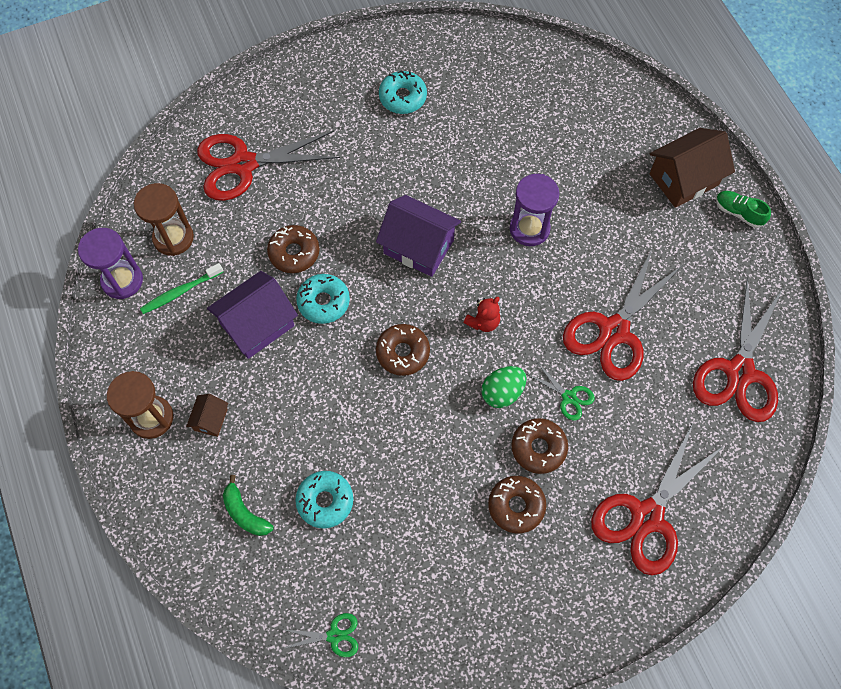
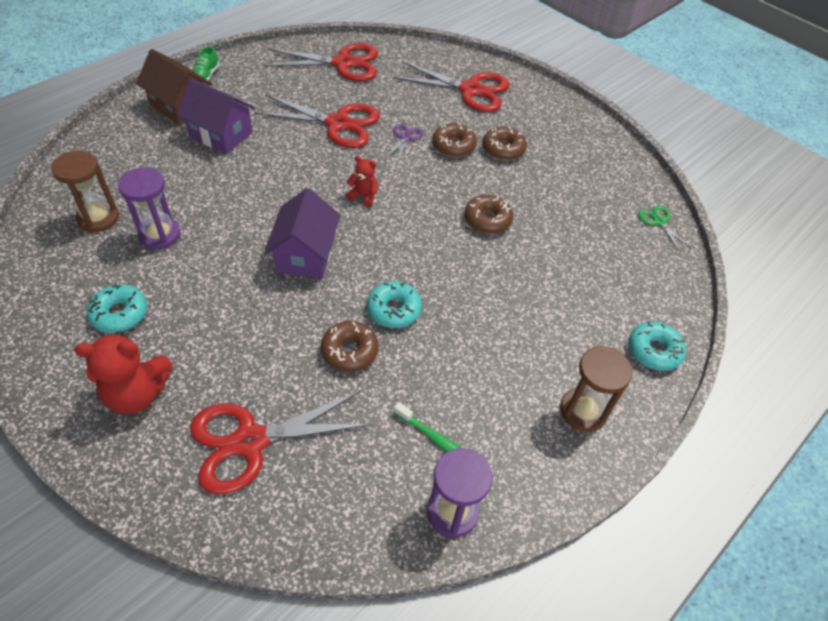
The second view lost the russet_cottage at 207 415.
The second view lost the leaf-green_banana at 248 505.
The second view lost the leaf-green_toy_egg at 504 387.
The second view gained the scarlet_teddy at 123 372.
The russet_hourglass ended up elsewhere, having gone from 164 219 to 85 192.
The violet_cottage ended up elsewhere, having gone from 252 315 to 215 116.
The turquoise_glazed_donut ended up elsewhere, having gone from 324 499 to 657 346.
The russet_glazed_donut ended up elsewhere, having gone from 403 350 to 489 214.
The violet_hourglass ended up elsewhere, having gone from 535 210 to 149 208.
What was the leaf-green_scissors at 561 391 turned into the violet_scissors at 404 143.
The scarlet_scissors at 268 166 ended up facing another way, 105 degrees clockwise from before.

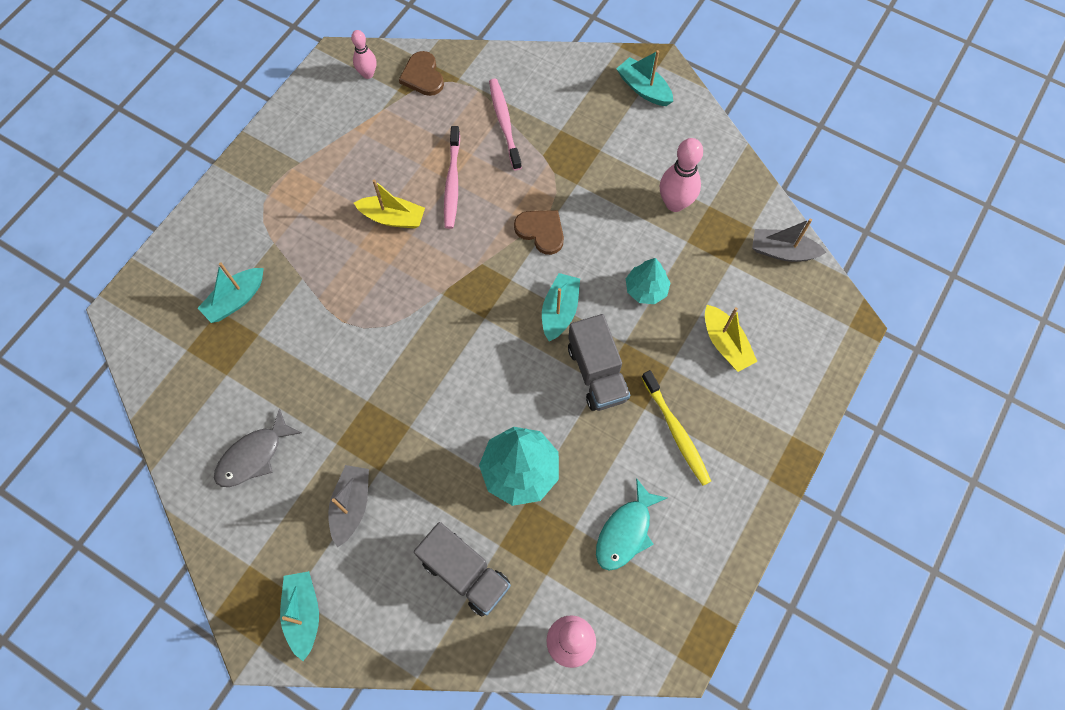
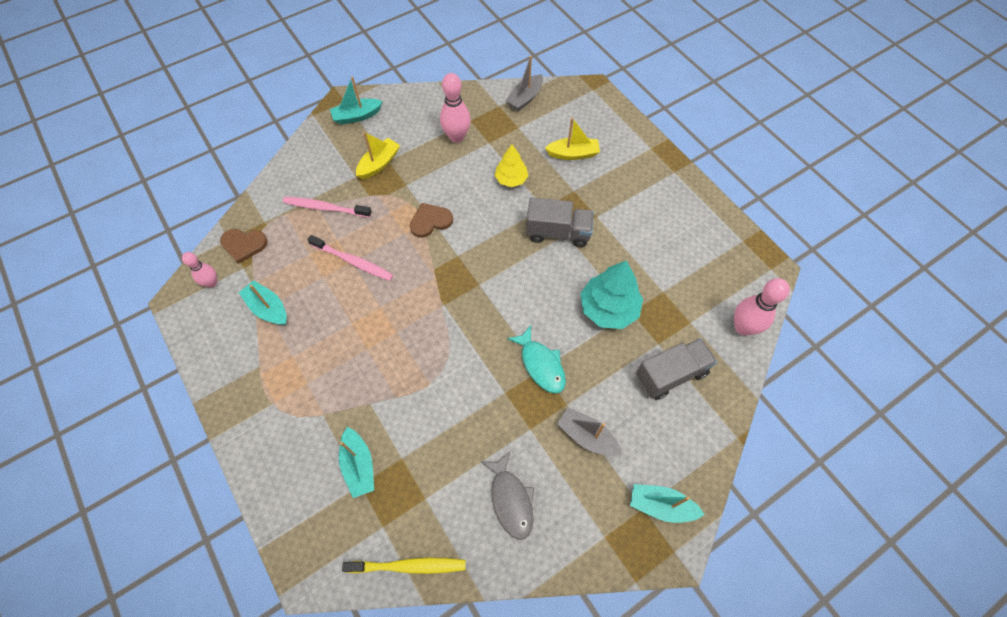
The bright_yellow_sailboat ended up elsewhere, having gone from 389 203 to 378 155.
The turquoise_sailboat ended up elsewhere, having gone from 561 307 to 263 302.
The turquoise_toy_fish ended up elsewhere, having gone from 631 524 to 536 359.
The bright_yellow_dental_brush ended up elsewhere, having gone from 676 427 to 404 565.
What was the turquoise_fir_tree at 648 281 turned into the bright_yellow_fir_tree at 511 166.

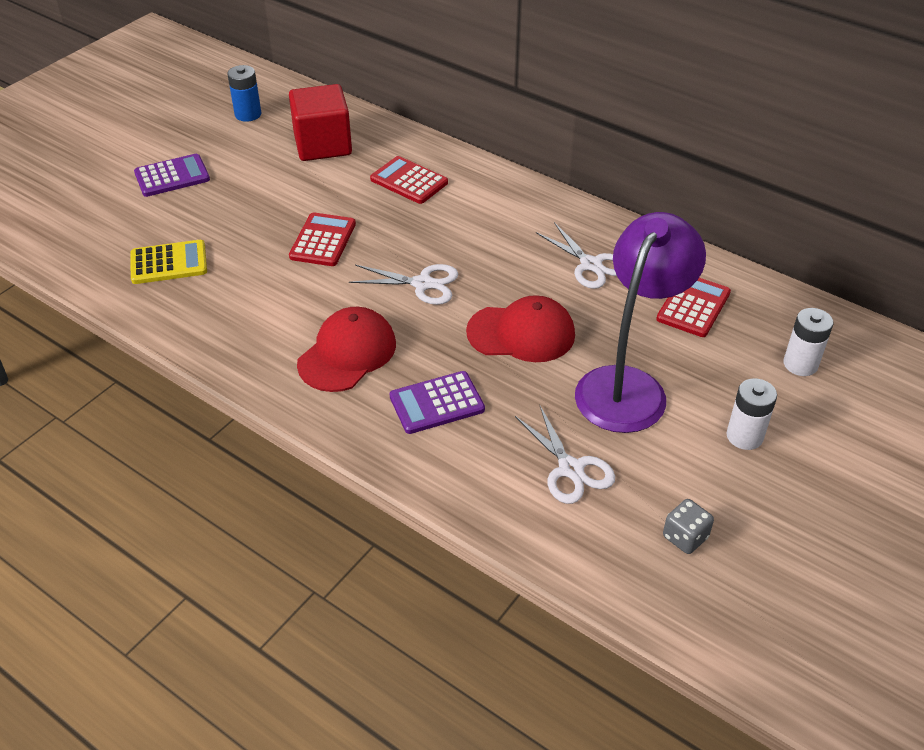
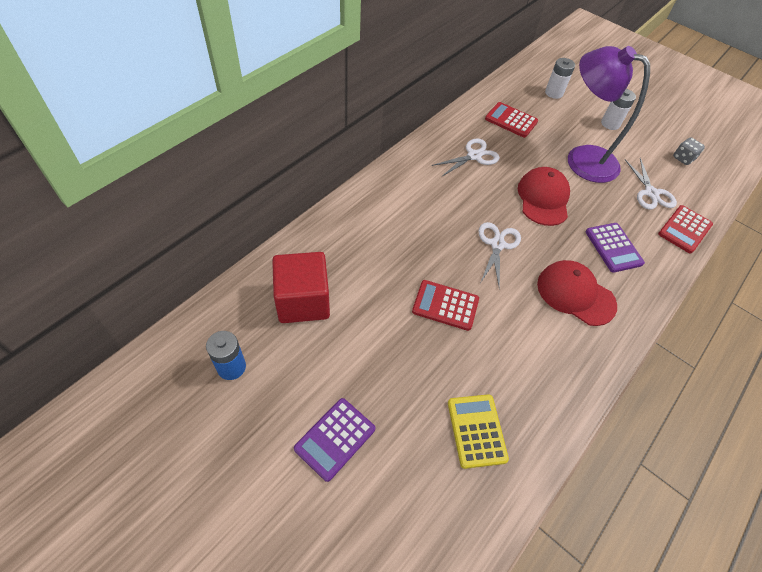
The scarlet_calculator ended up elsewhere, having gone from 409 180 to 685 229.
The violet_calculator at 172 175 ended up facing another way, 120 degrees counterclockwise from before.
The pure_white_scissors at 565 455 ended up facing another way, 105 degrees clockwise from before.

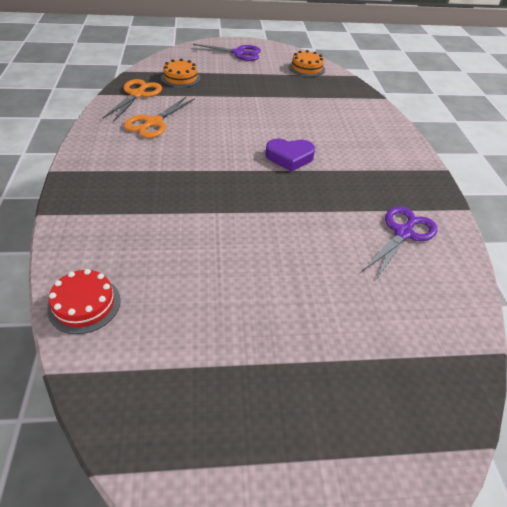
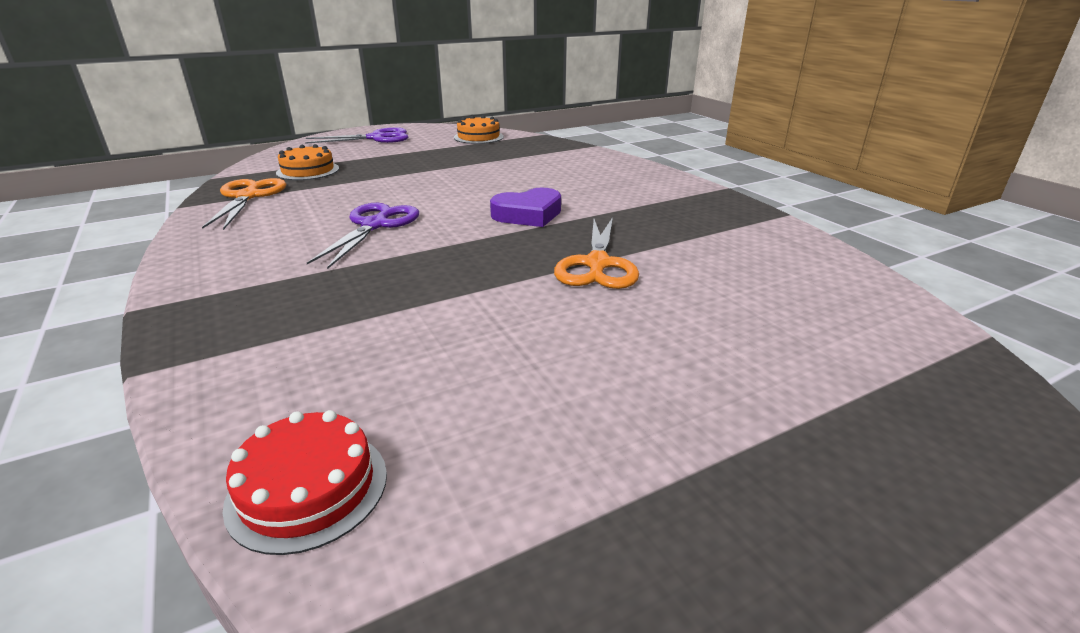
The orange-coloured_scissors ended up elsewhere, having gone from 159 117 to 596 253.
The violet_scissors ended up elsewhere, having gone from 400 243 to 363 236.

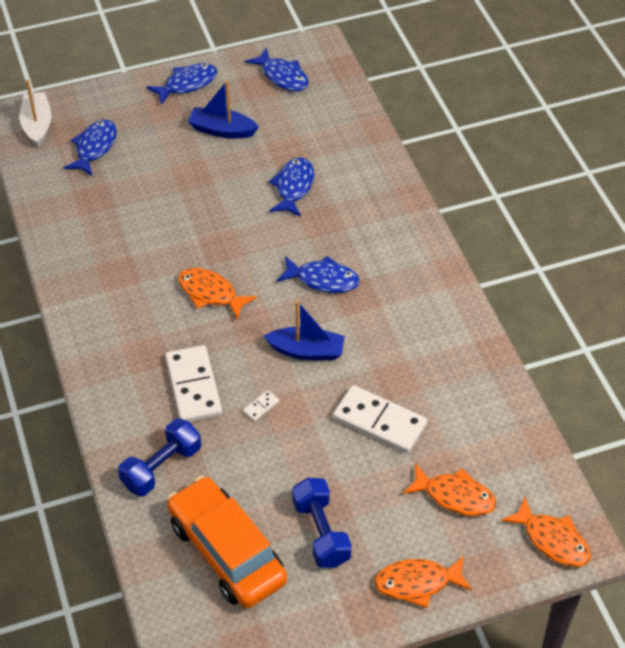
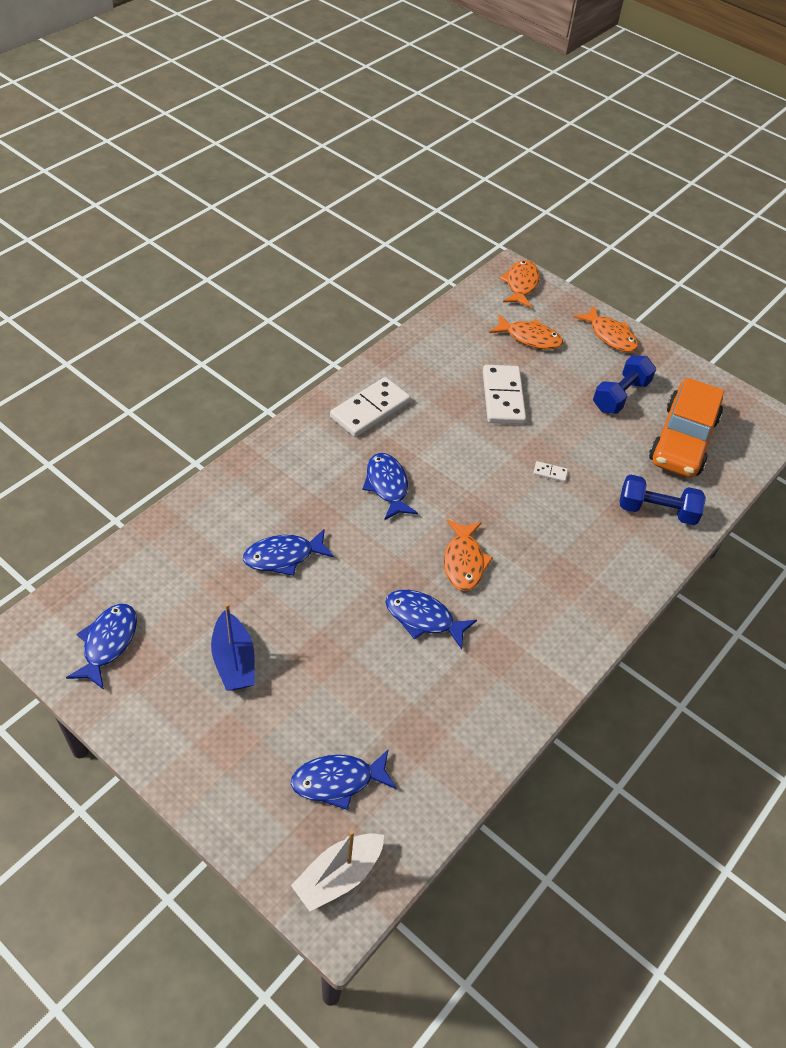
The second view lost the cobalt_sailboat at 304 330.
The cobalt_toy_fish ended up elsewhere, having gone from 181 84 to 431 620.
The pure_white_domino_piece ended up elsewhere, having gone from 193 383 to 370 407.
The orange-coloured_toy_fish at 449 489 ended up facing another way, 120 degrees clockwise from before.

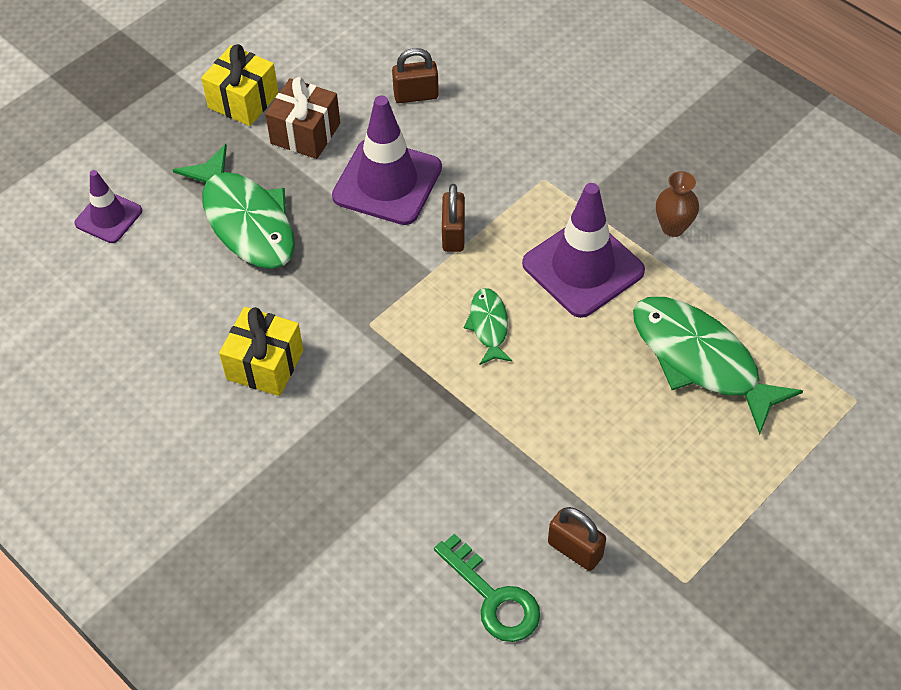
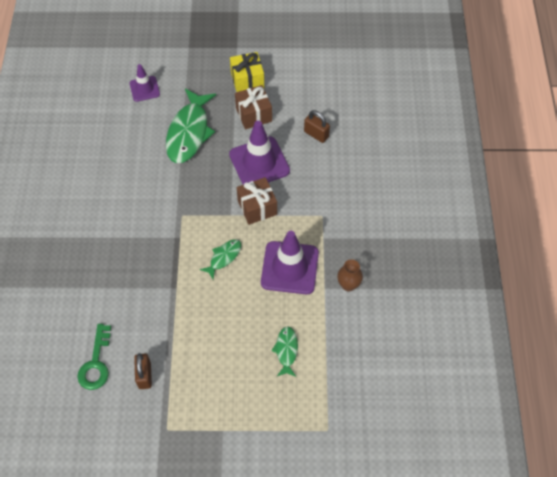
The second view lost the bright_yellow_gift at 261 351.
Where the russet_lock stood at 453 218, the russet_gift came to stand at 257 201.
The size of the leaf-green_toy_fish at 718 366 changed by a factor of 0.50.

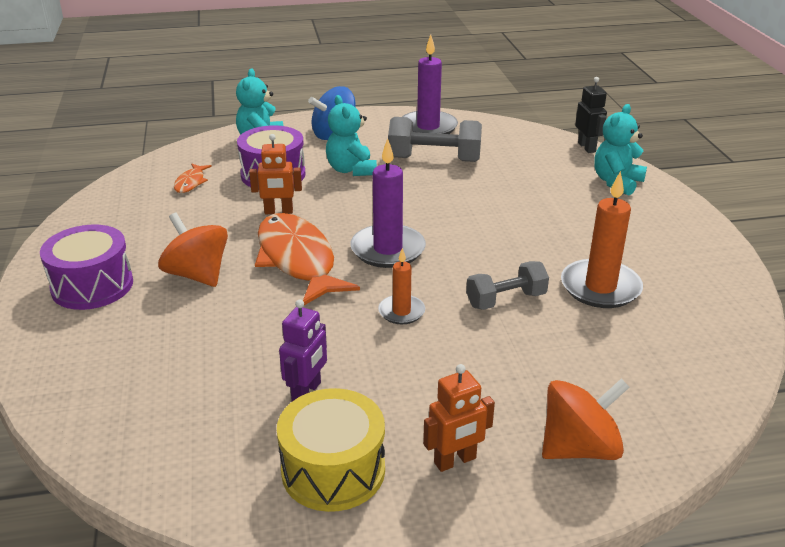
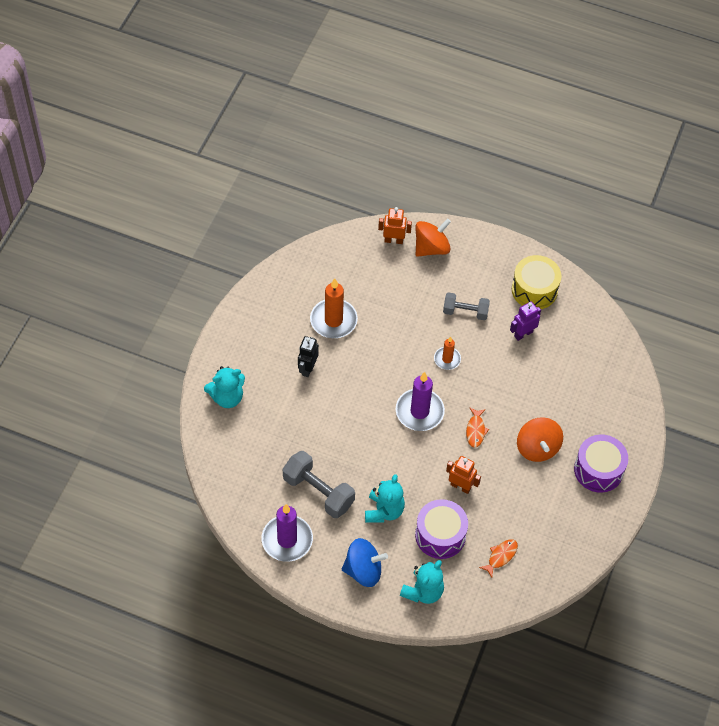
The orange-coloured_robot ended up elsewhere, having gone from 459 418 to 395 225.
The grey_free_weight ended up elsewhere, having gone from 507 285 to 466 306.
The black_robot ended up elsewhere, having gone from 591 115 to 308 356.
The orange-coloured_spinning_top at 586 419 ended up facing another way, 135 degrees clockwise from before.
The size of the orange-coloured_toy_fish at 307 259 changed by a factor of 0.44.

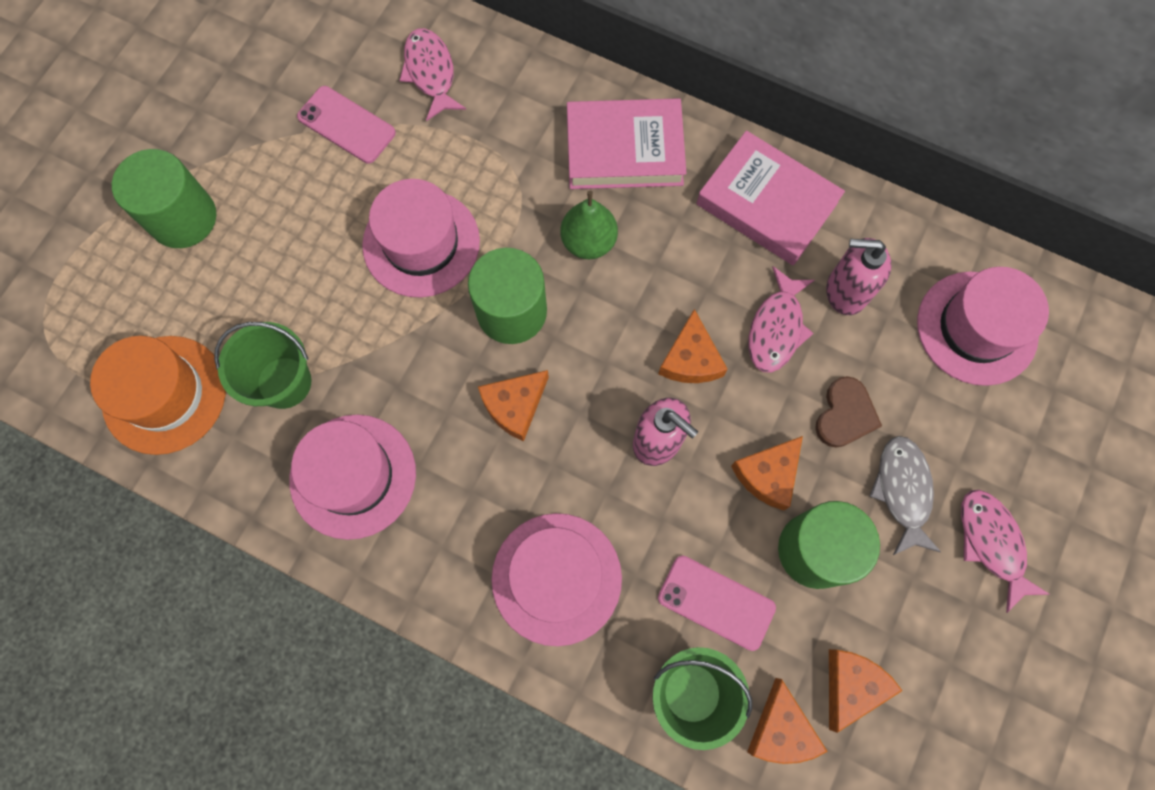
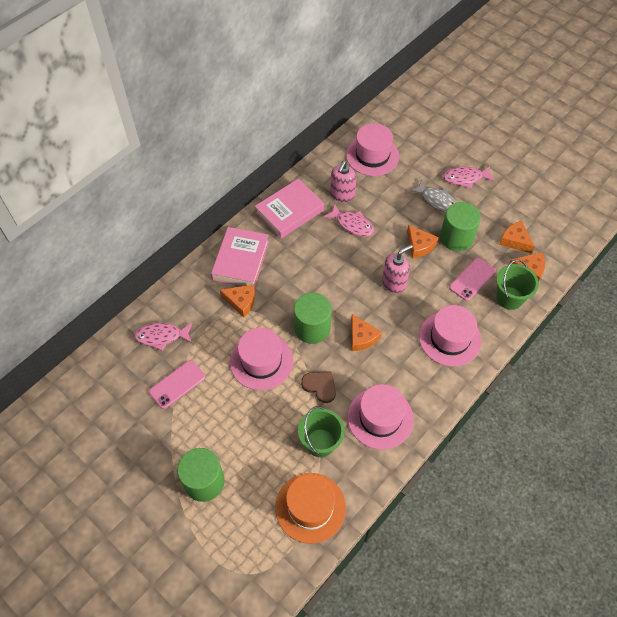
The second view lost the leaf-green_toy_pear at 589 225.
The orange-coloured_cheese ended up elsewhere, having gone from 693 346 to 237 300.
The russet_heart_shape ended up elsewhere, having gone from 848 412 to 318 387.
The grey_toy_fish at 905 495 ended up facing another way, 150 degrees counterclockwise from before.

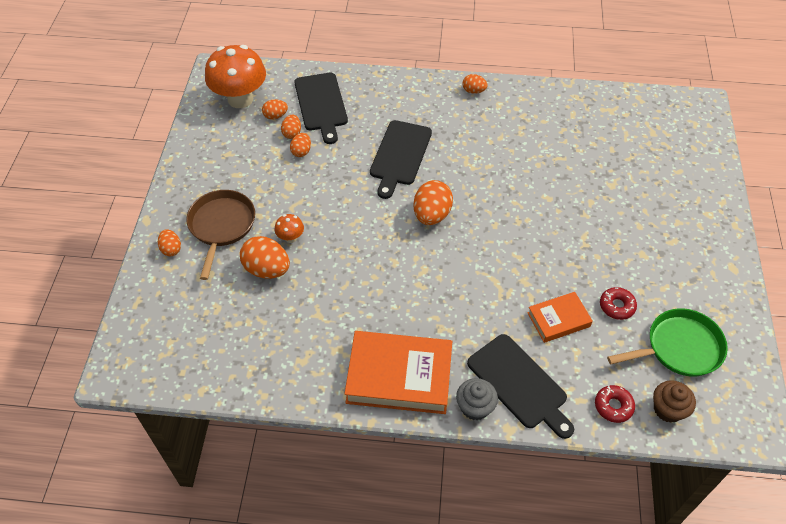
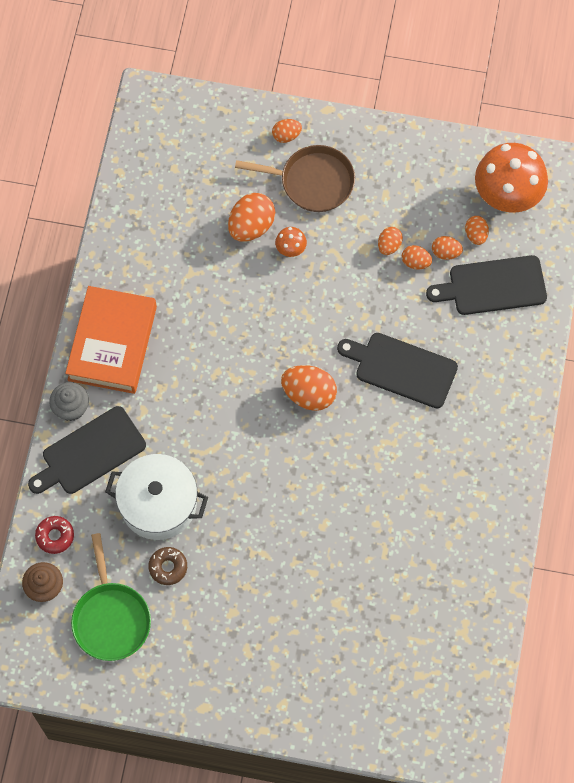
The orange-coloured_toy_egg ended up elsewhere, having gone from 475 84 to 390 241.
Where the orange-coloured_hardcover stood at 560 317, the pure_white_cooking_pot came to stand at 156 497.
What was the scarlet_glazed_donut at 618 303 turned into the russet_glazed_donut at 167 566.

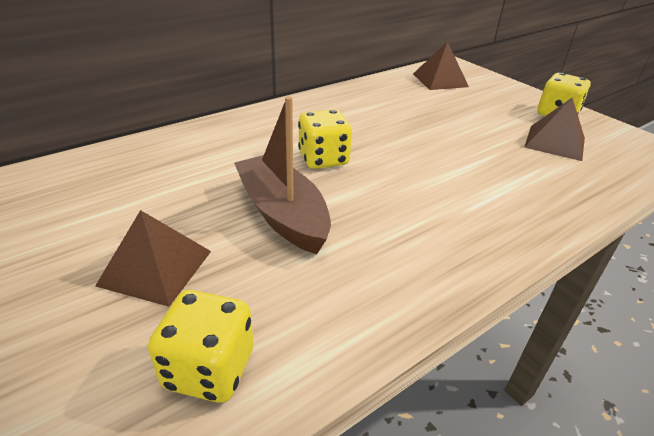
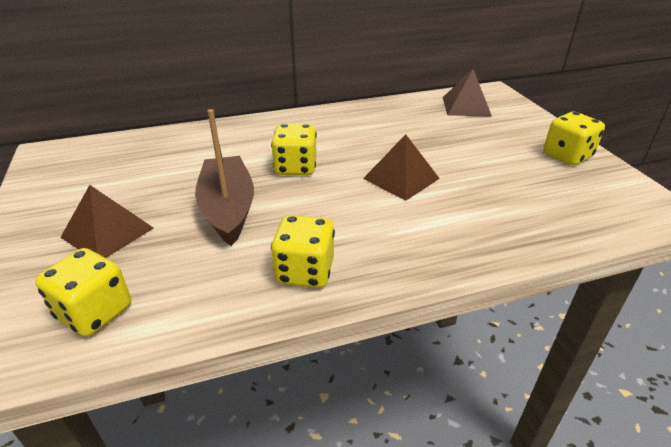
The second view gained the bright_yellow_die at 303 251.
The russet_solid_pyramid ended up elsewhere, having gone from 554 129 to 401 167.

